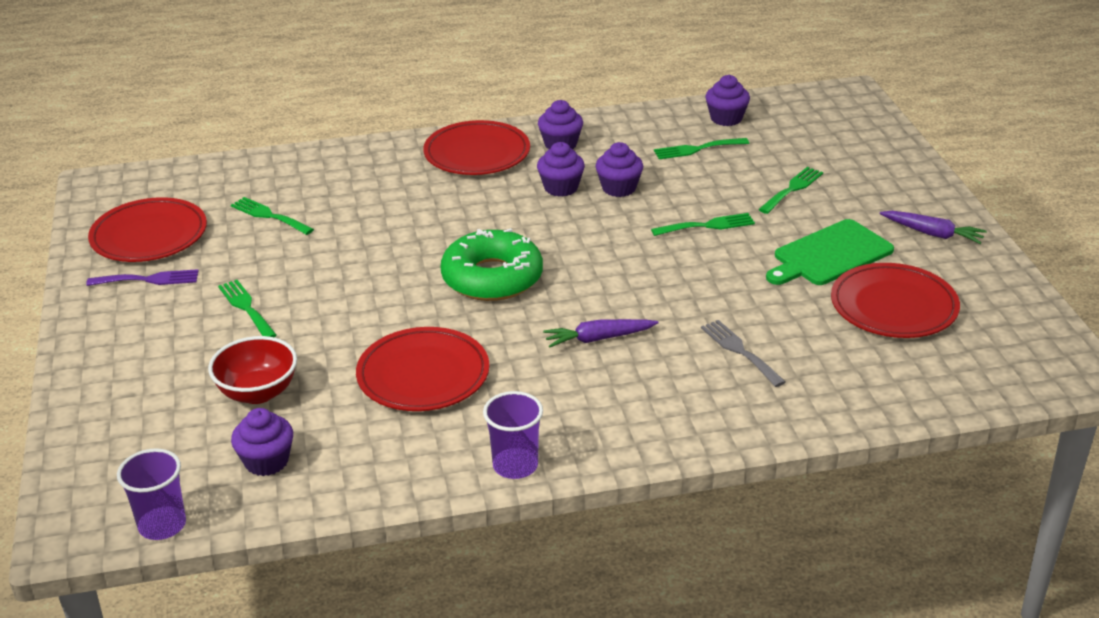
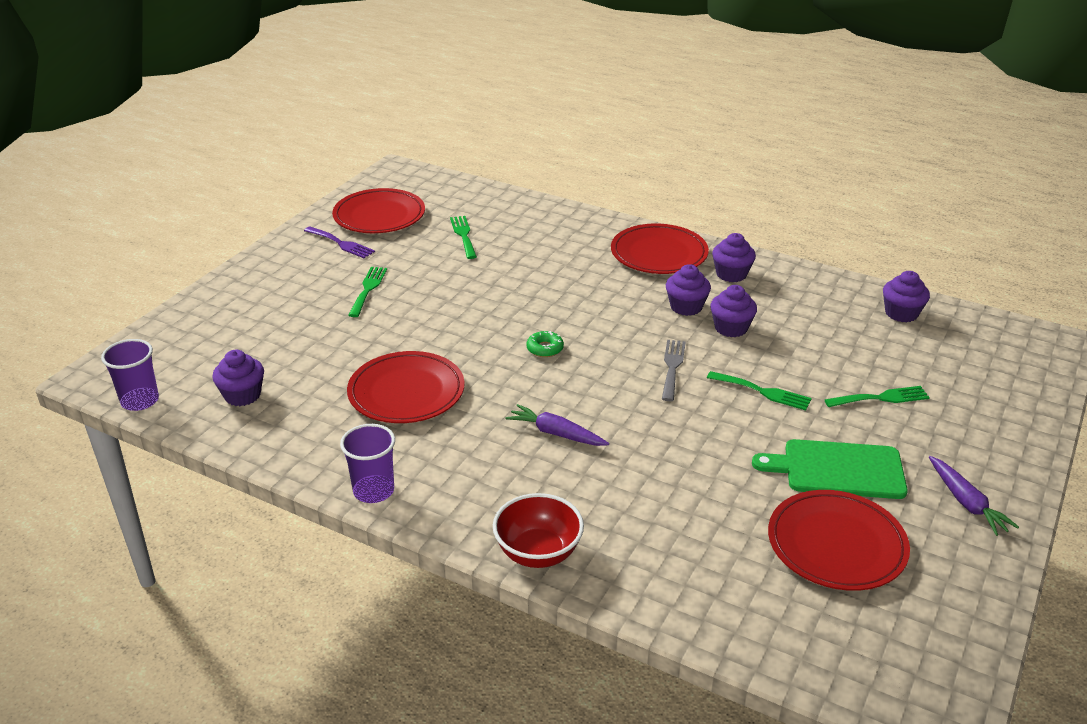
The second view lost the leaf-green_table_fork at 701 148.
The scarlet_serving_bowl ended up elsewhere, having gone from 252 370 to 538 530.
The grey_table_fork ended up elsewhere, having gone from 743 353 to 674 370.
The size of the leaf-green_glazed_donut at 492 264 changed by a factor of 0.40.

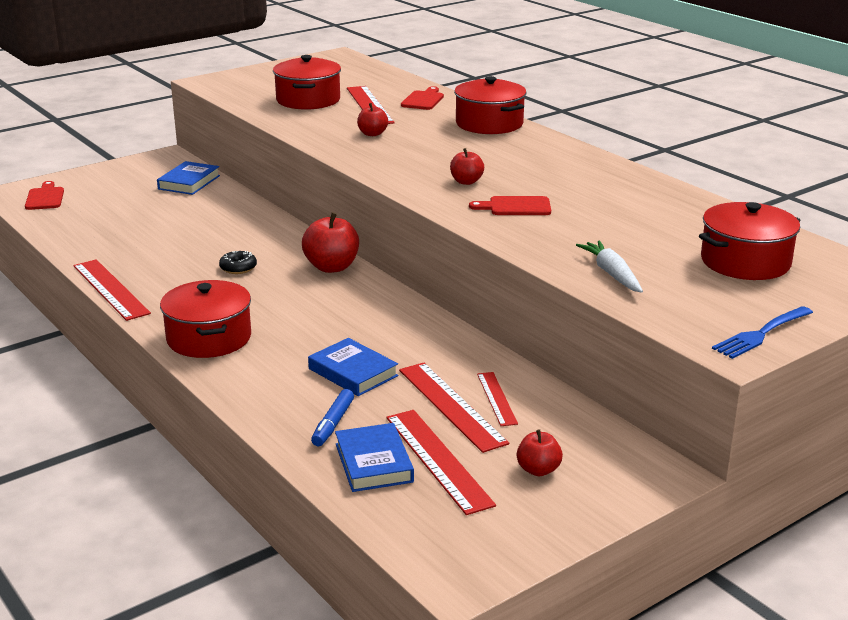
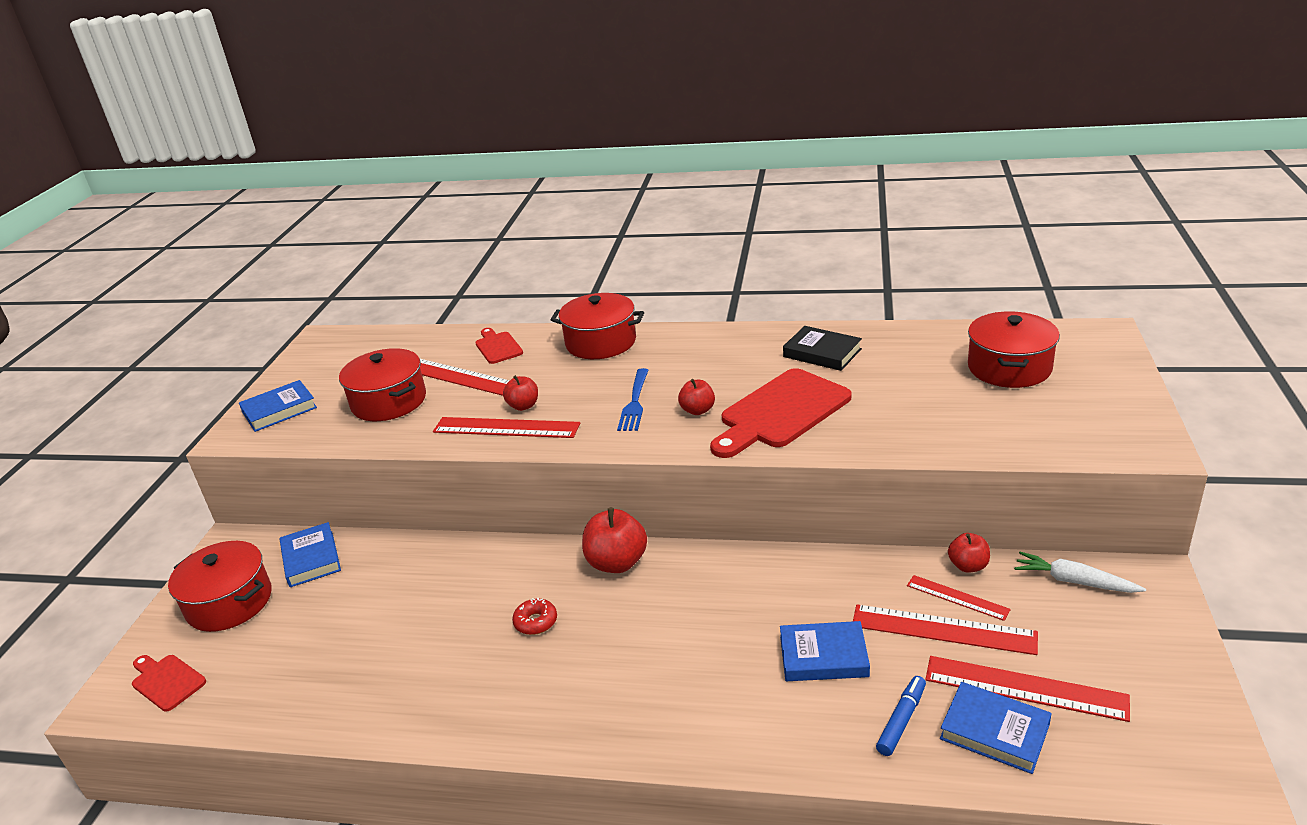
The second view gained the cobalt_hardcover at 278 406.
The second view gained the black_hardcover at 822 348.
The scarlet_measuring_stick ended up elsewhere, having gone from 112 290 to 506 427.
The scarlet_cooking_pot ended up elsewhere, having gone from 205 319 to 220 586.
The scarlet_apple ended up elsewhere, having gone from 540 452 to 969 553.
The pure_white_root_vegetable ended up elsewhere, having gone from 609 266 to 1080 572.
The cobalt_table_fork ended up elsewhere, having gone from 762 332 to 633 399.
What was the black_glazed_donut at 238 262 turned into the scarlet_glazed_donut at 534 616.
The cobalt_felt_pen at 332 417 ended up facing another way, 120 degrees counterclockwise from before.
The size of the scarlet_cutting_board at 510 205 changed by a factor of 1.95.

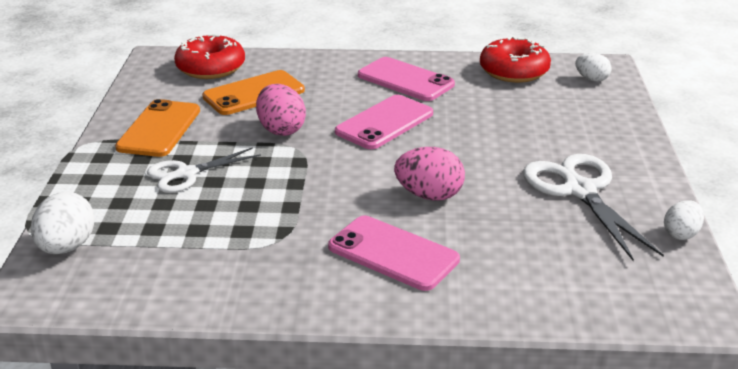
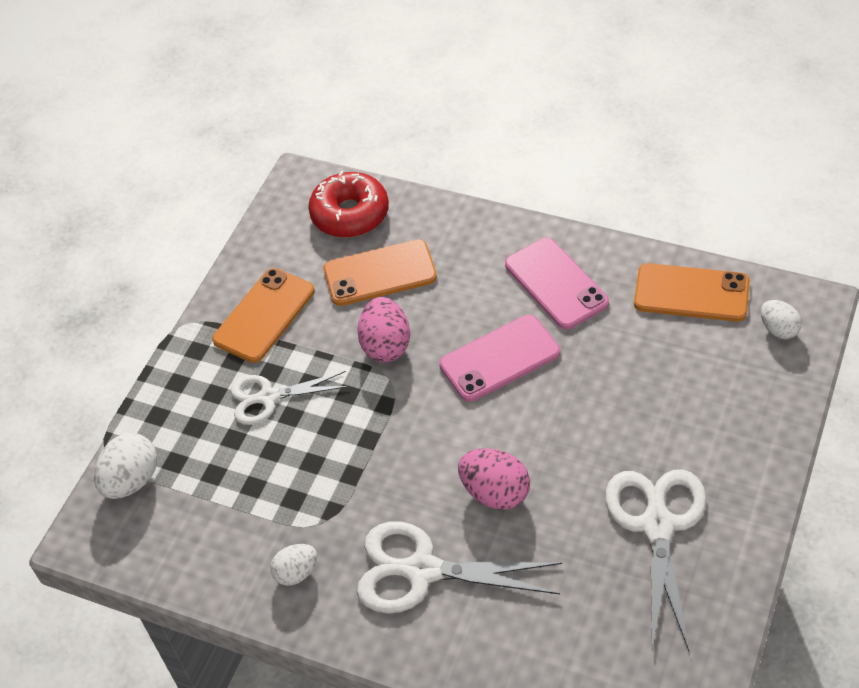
The pure_white_toy_egg ended up elsewhere, having gone from 684 220 to 293 565.
Where the rosy_phone stood at 394 253, the pure_white_scissors came to stand at 459 567.
Where the scarlet_glazed_donut stood at 515 59, the orange-coloured_phone came to stand at 692 292.

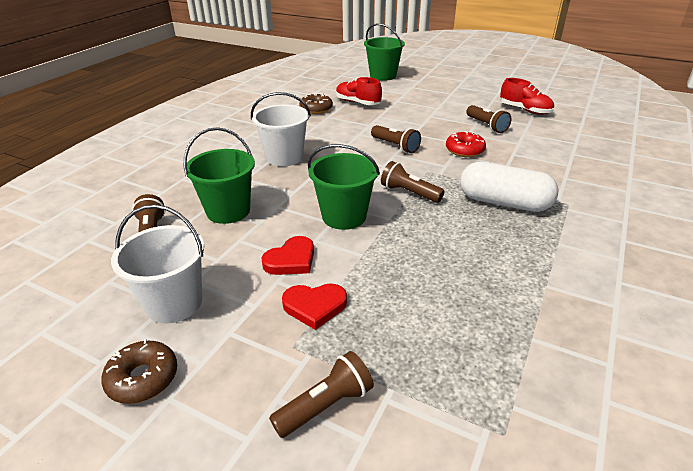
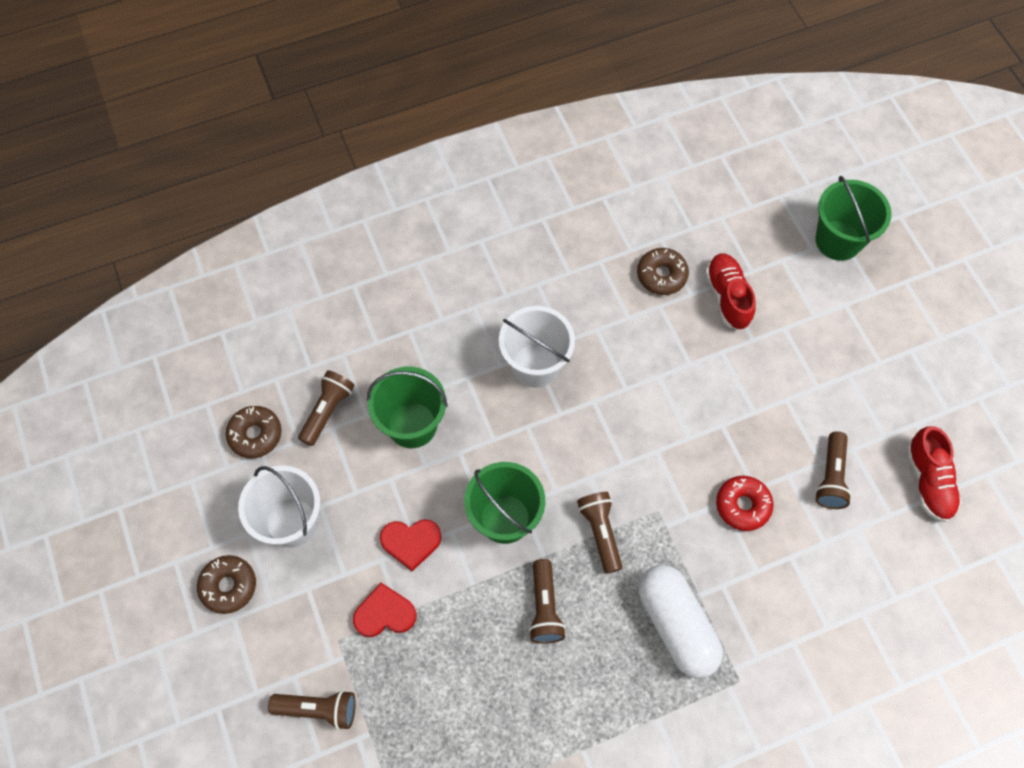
The second view gained the russet_glazed_donut at 254 432.
The russet_pocket_torch ended up elsewhere, having gone from 396 139 to 547 601.
The scarlet_heart_shape at 314 306 ended up facing another way, 135 degrees clockwise from before.

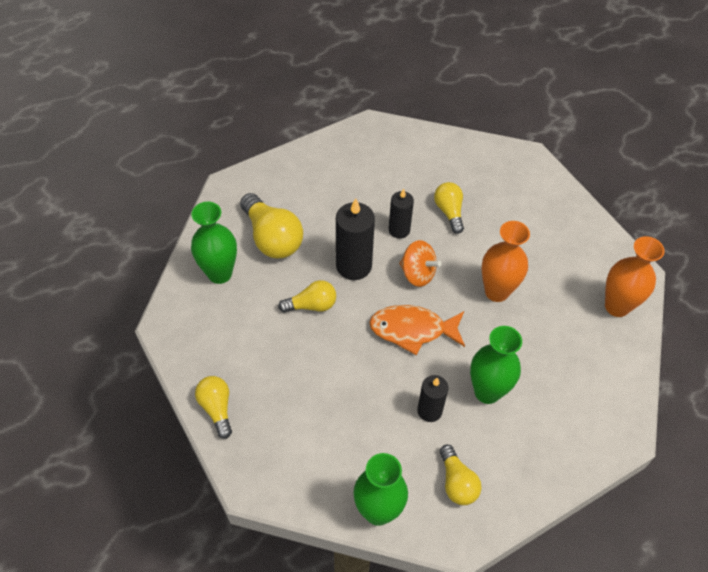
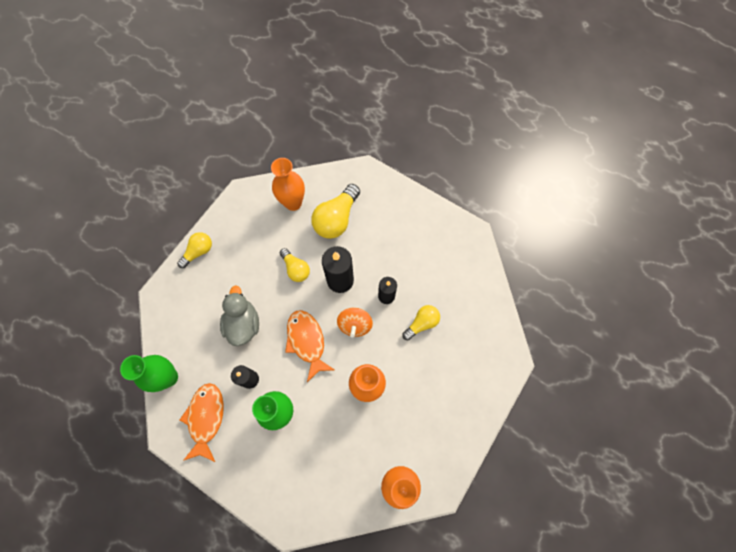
The second view gained the grey_rubber_duck at 239 315.
Where the bright_yellow_light_bulb stood at 461 475, the orange-coloured_toy_fish came to stand at 202 422.
What was the leaf-green_flower_vase at 214 243 turned into the orange-coloured_flower_vase at 288 184.

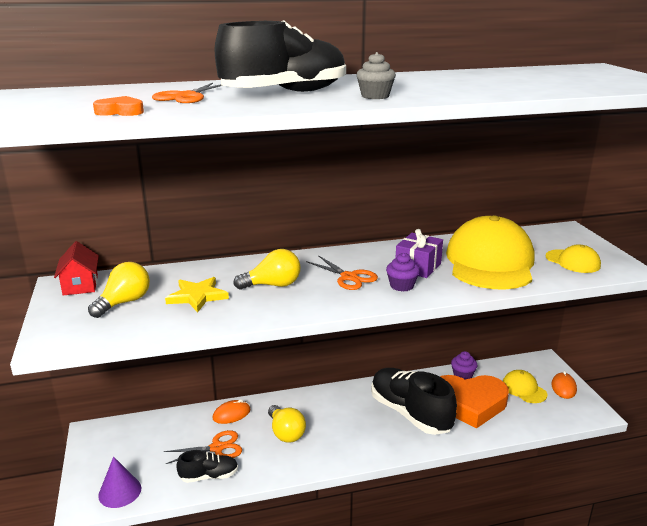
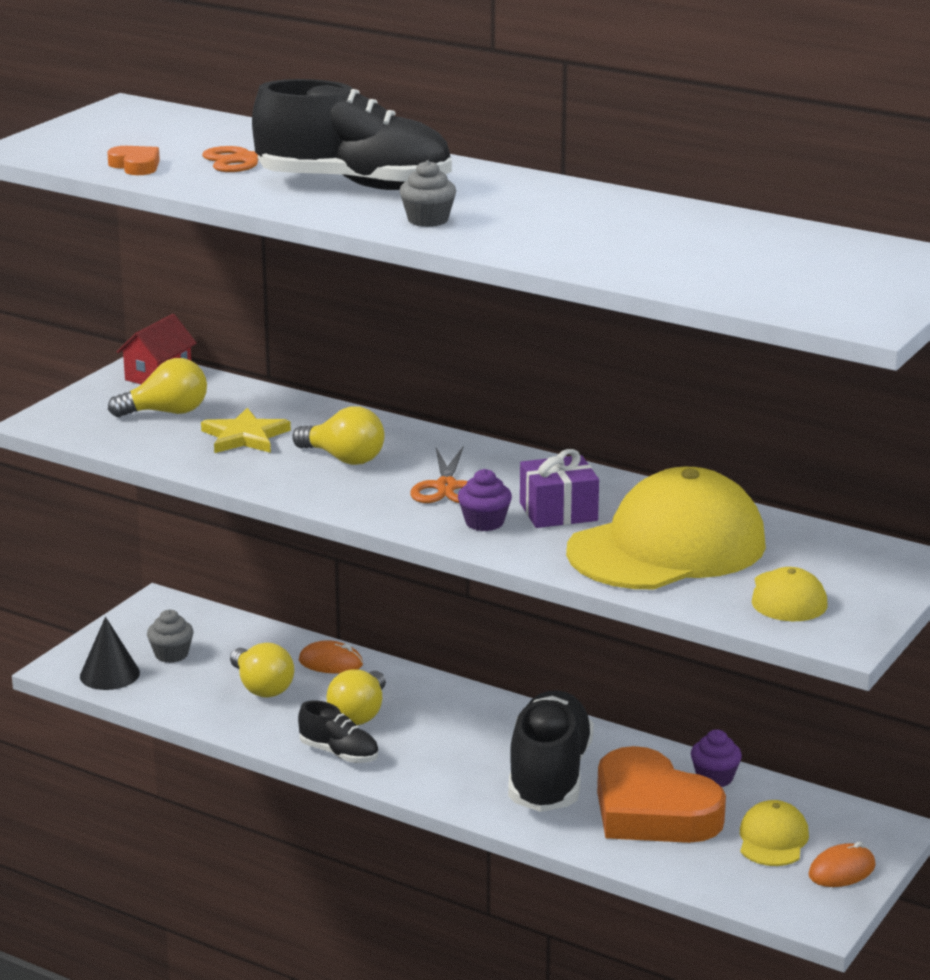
The second view gained the grey_muffin at 170 636.
The black_shoe ended up elsewhere, having gone from 207 466 to 338 732.
Where the orange-coloured_scissors stood at 203 447, the bright_yellow_light_bulb came to stand at 262 670.
What was the violet_solid_cone at 119 482 turned into the black_solid_cone at 110 653.

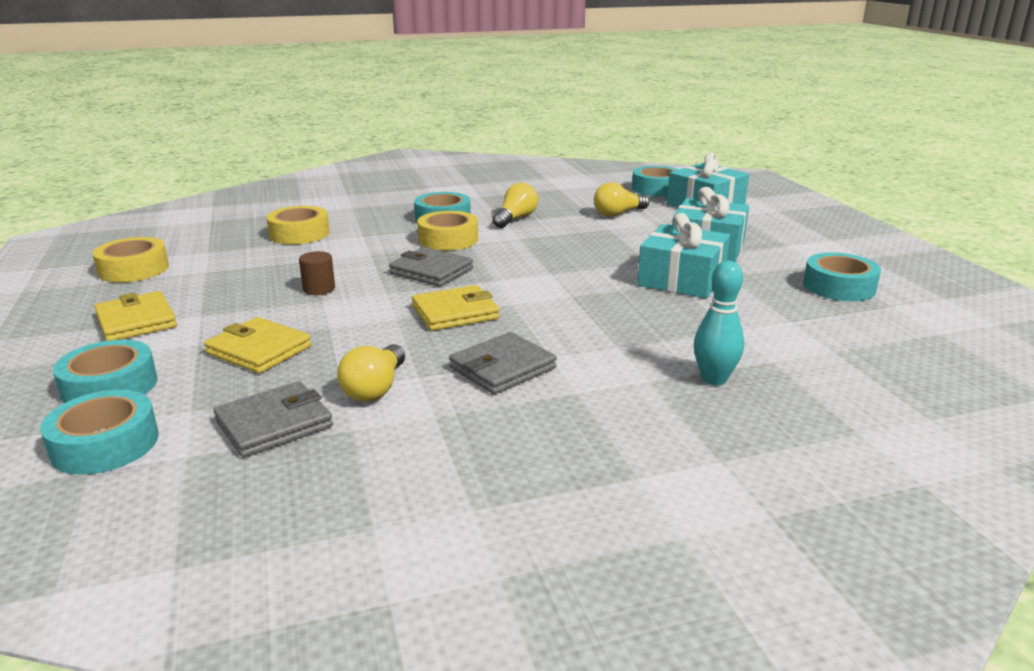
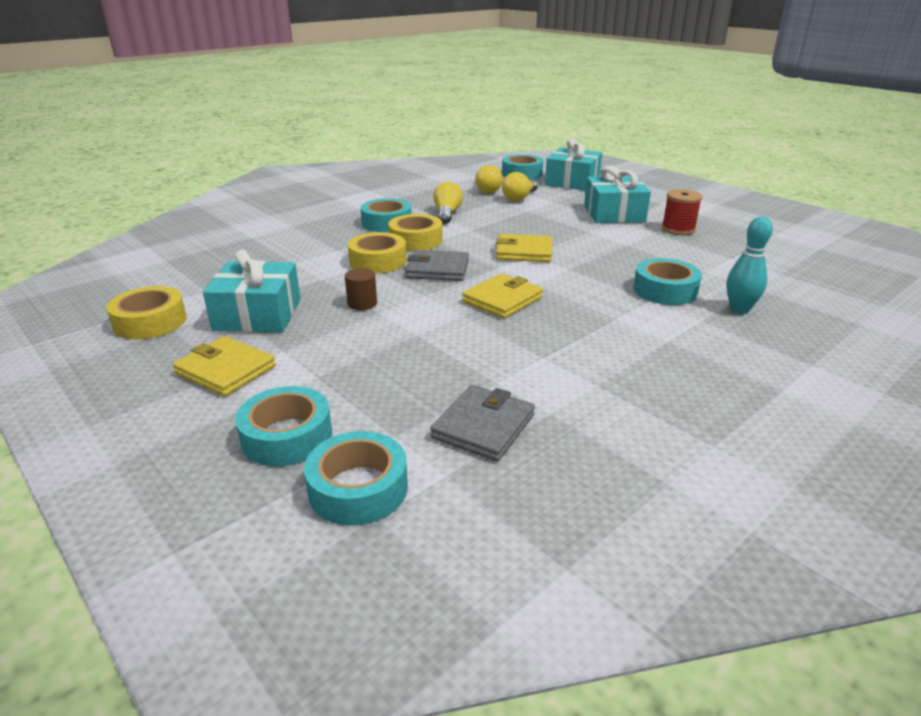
The second view lost the grey_wallet at 503 363.
The second view gained the scarlet_bobbin at 681 212.
The bright_yellow_wallet ended up elsewhere, having gone from 258 345 to 524 248.
The bright_yellow_sticky_tape ended up elsewhere, having gone from 297 225 to 377 252.
The bright_yellow_light_bulb ended up elsewhere, having gone from 371 373 to 489 179.
The turquoise_gift ended up elsewhere, having gone from 683 255 to 252 291.
The turquoise_sticky_tape ended up elsewhere, having gone from 842 276 to 667 281.

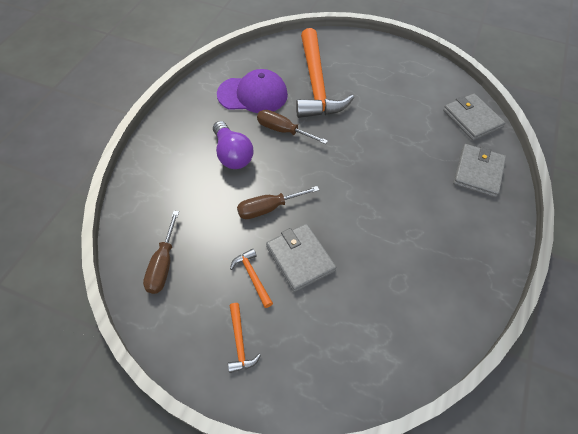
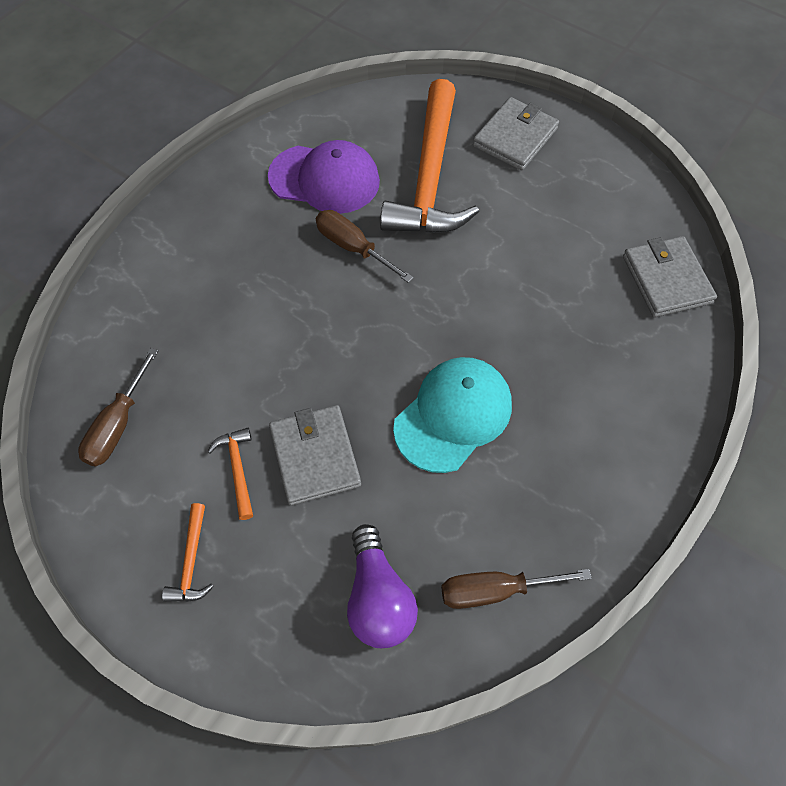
The second view gained the turquoise_cap at 452 415.
The violet_light_bulb ended up elsewhere, having gone from 233 145 to 382 586.
The russet_hand_screwdriver ended up elsewhere, having gone from 278 202 to 516 589.
The grey_wallet ended up elsewhere, having gone from 479 171 to 516 134.

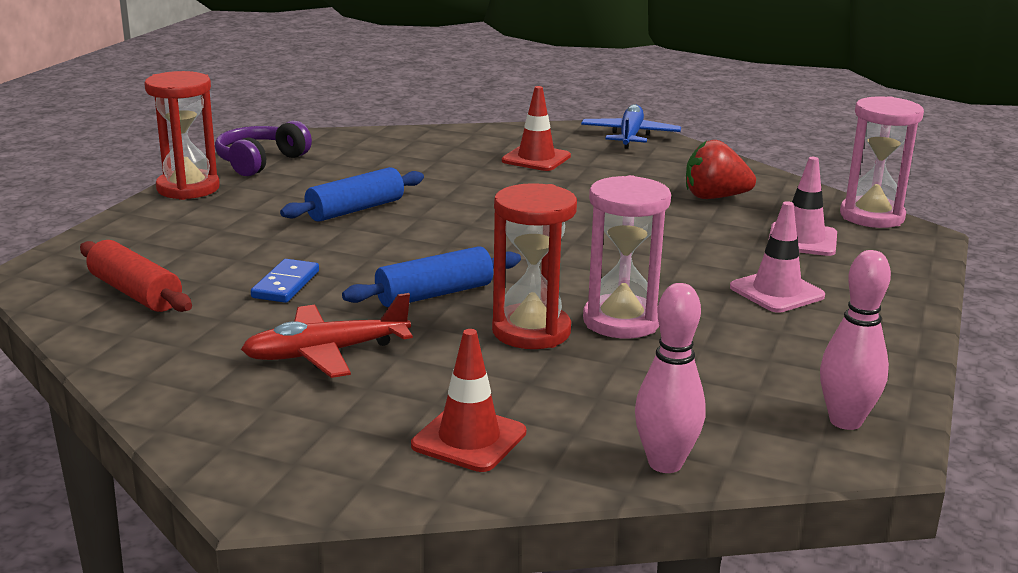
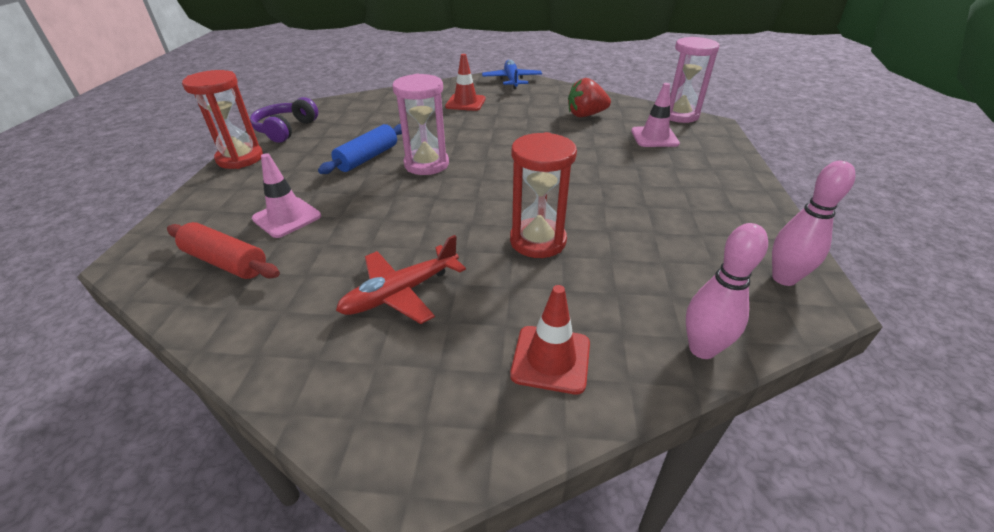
The second view lost the cobalt_domino_piece at 285 281.
The second view lost the cobalt_dough_roller at 431 276.
The rosy_hourglass ended up elsewhere, having gone from 627 256 to 420 124.
The rosy_traffic_cone ended up elsewhere, having gone from 777 257 to 286 195.

